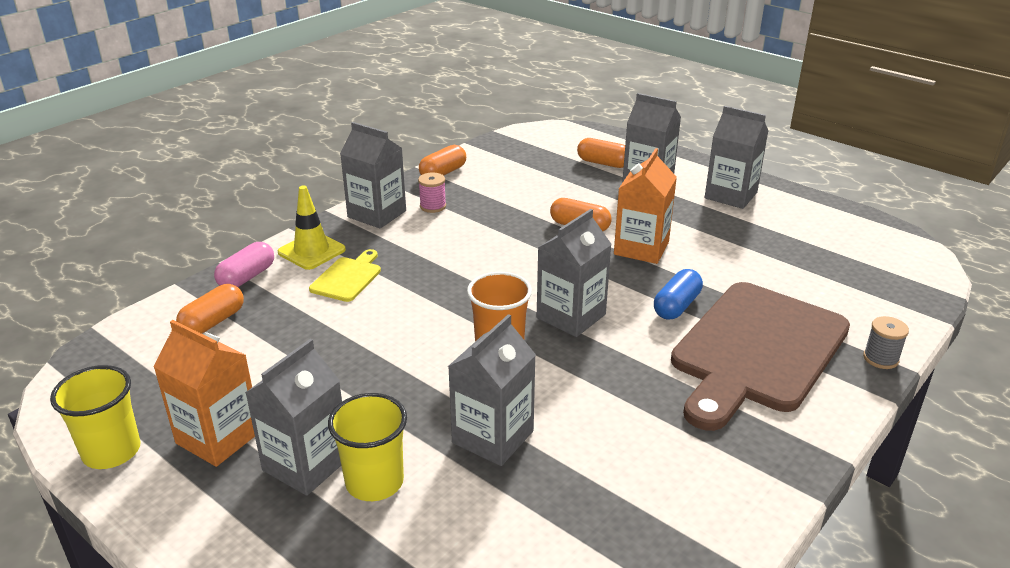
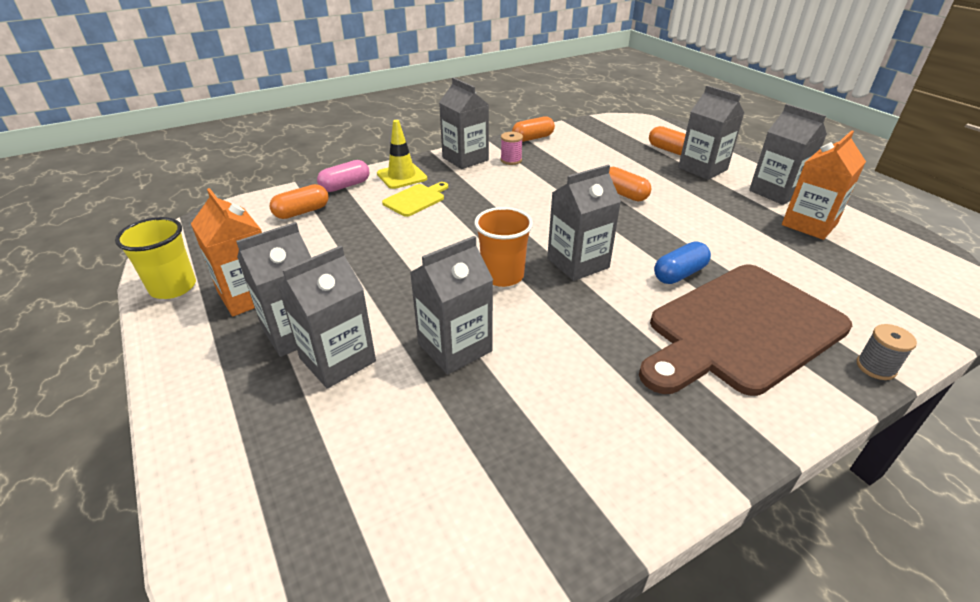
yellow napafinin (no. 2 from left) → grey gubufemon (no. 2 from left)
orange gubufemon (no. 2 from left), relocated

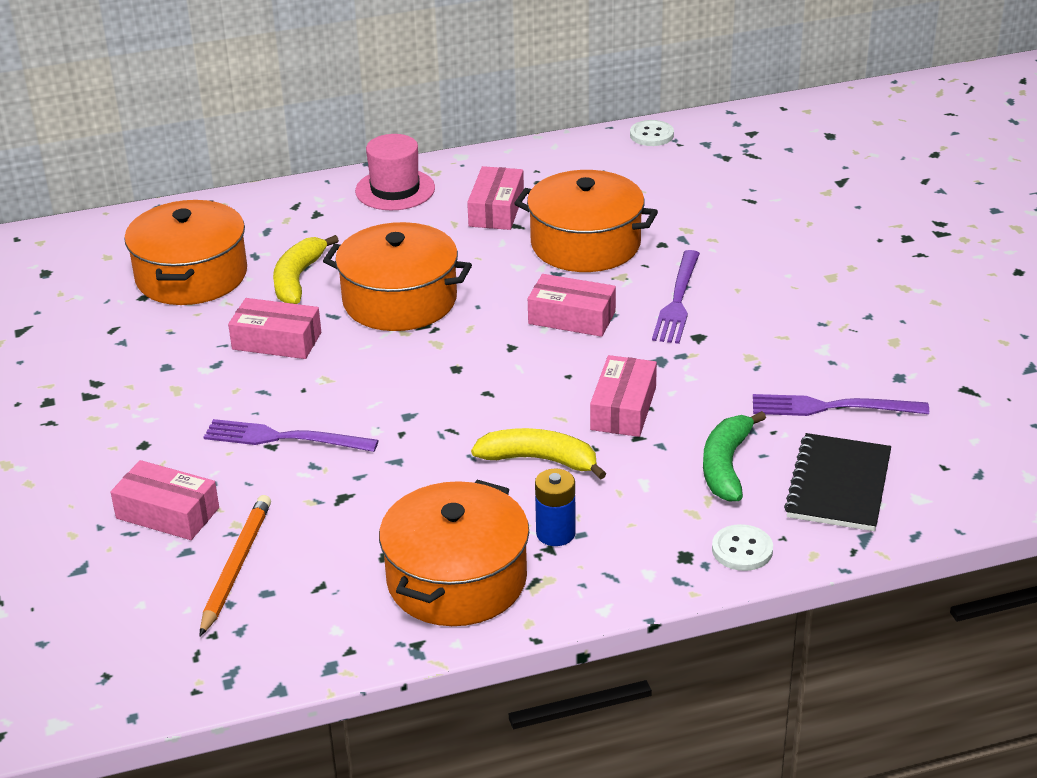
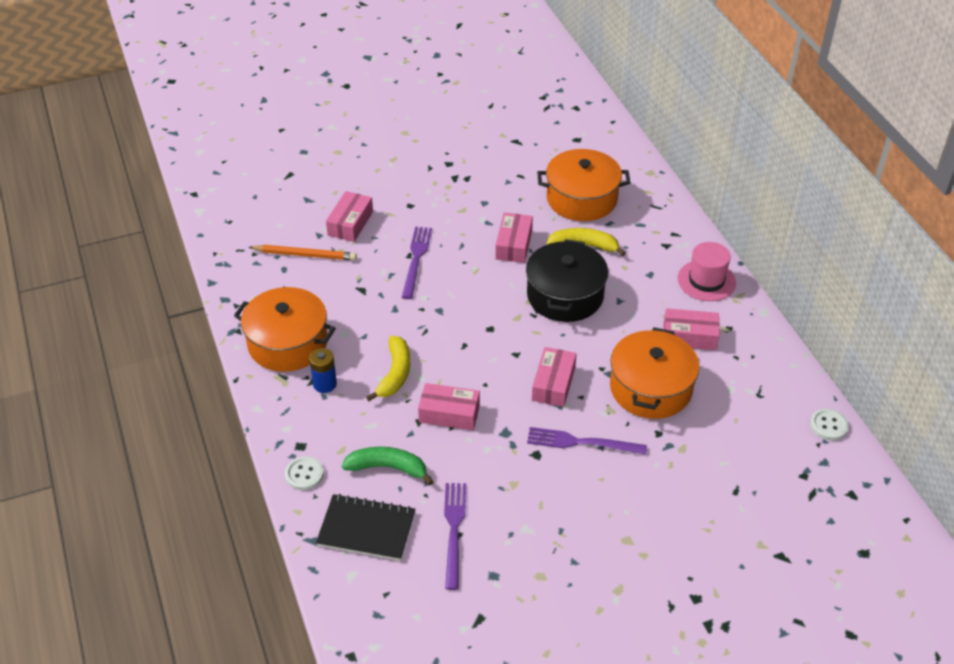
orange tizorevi (no. 2 from left) → black tizorevi

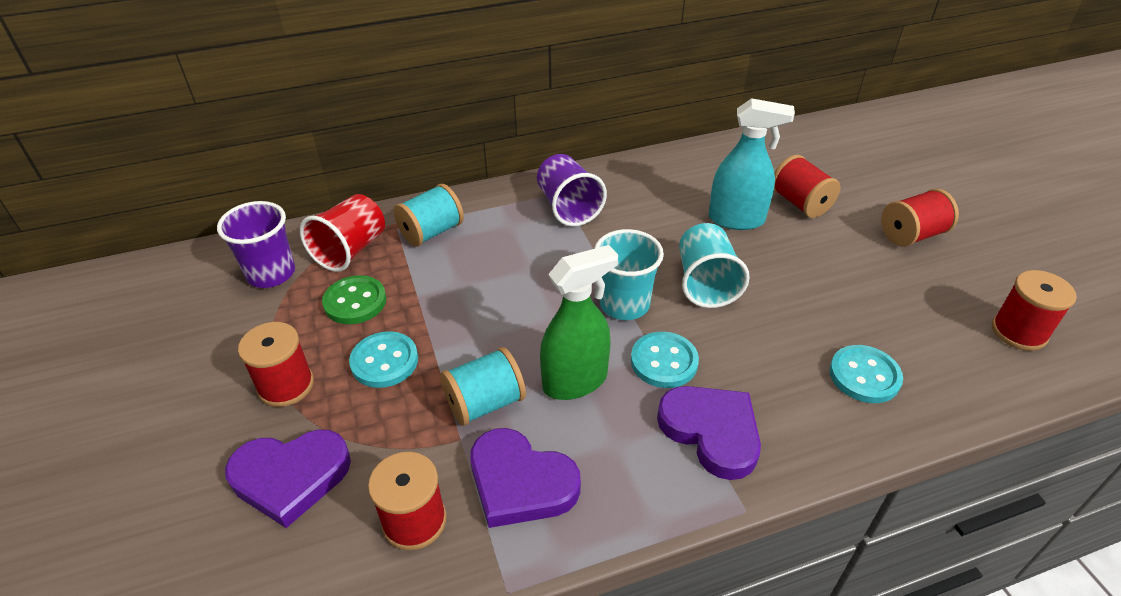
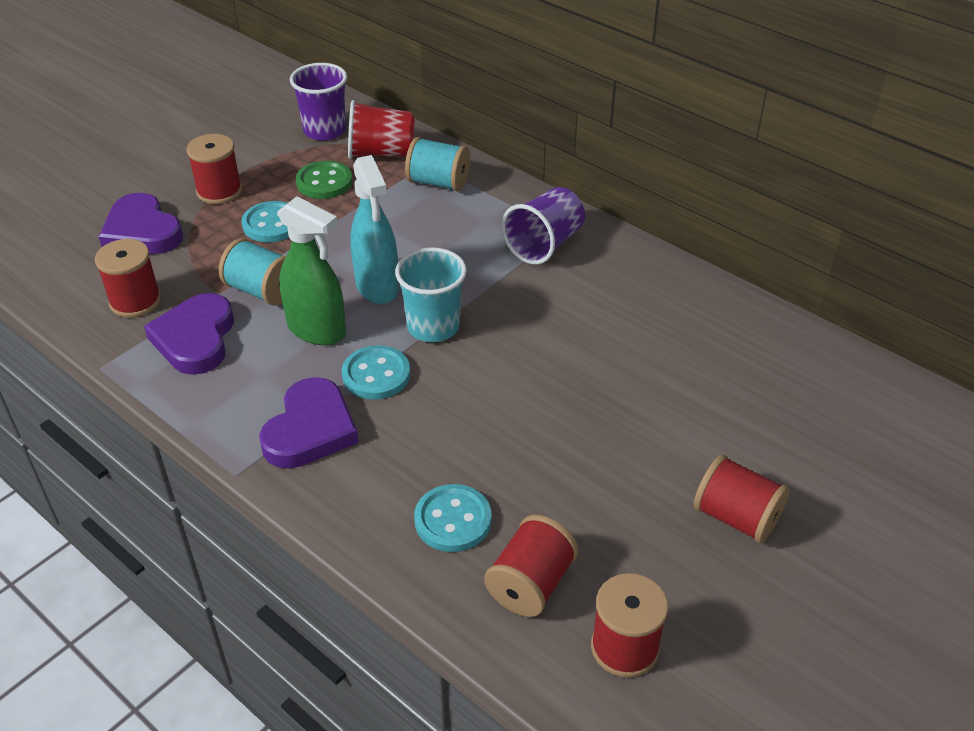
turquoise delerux, relocated
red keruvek (no. 3 from left), relocated
turquoise napafinin (no. 2 from left) → -

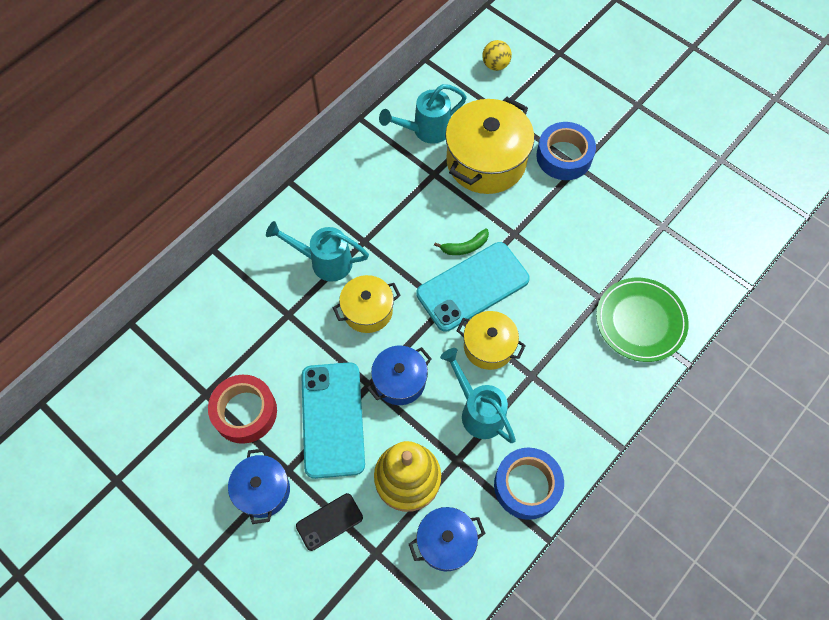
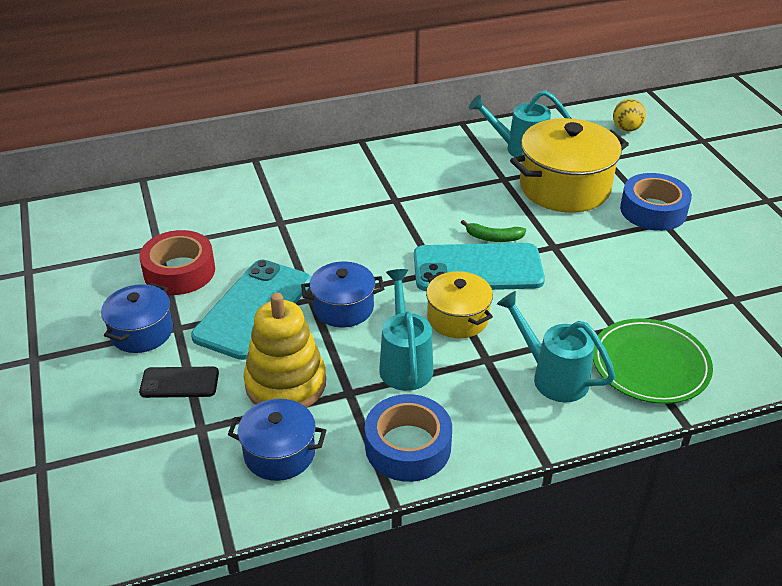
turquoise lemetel (no. 1 from left in the first image) → turquoise lemetel (no. 3 from left), relocated
yellow tizorevi (no. 1 from left) → -

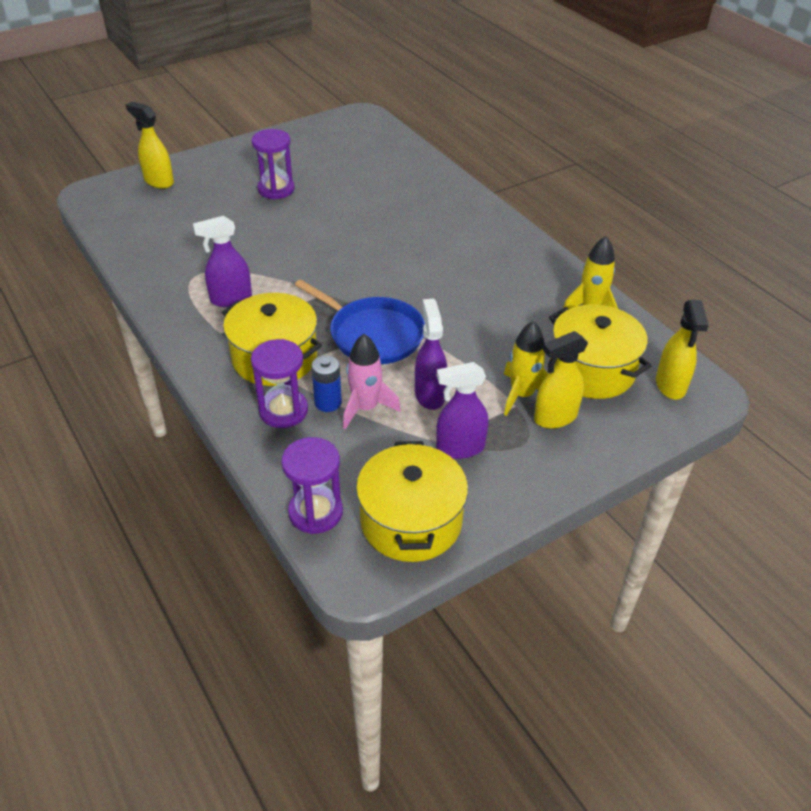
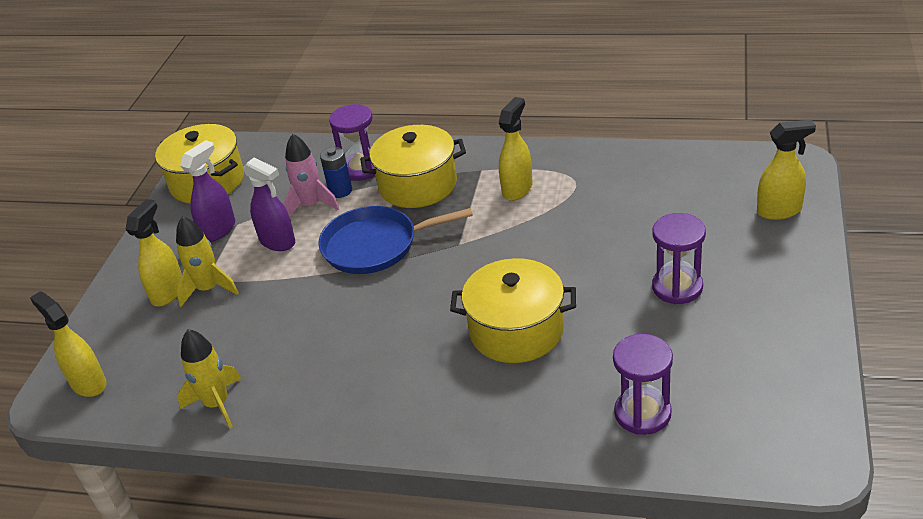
yellow tizorevi (no. 3 from left), relocated
purple delerux (no. 1 from left) → yellow delerux (no. 3 from left)
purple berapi (no. 3 from left in the first image) → purple berapi (no. 2 from left), relocated

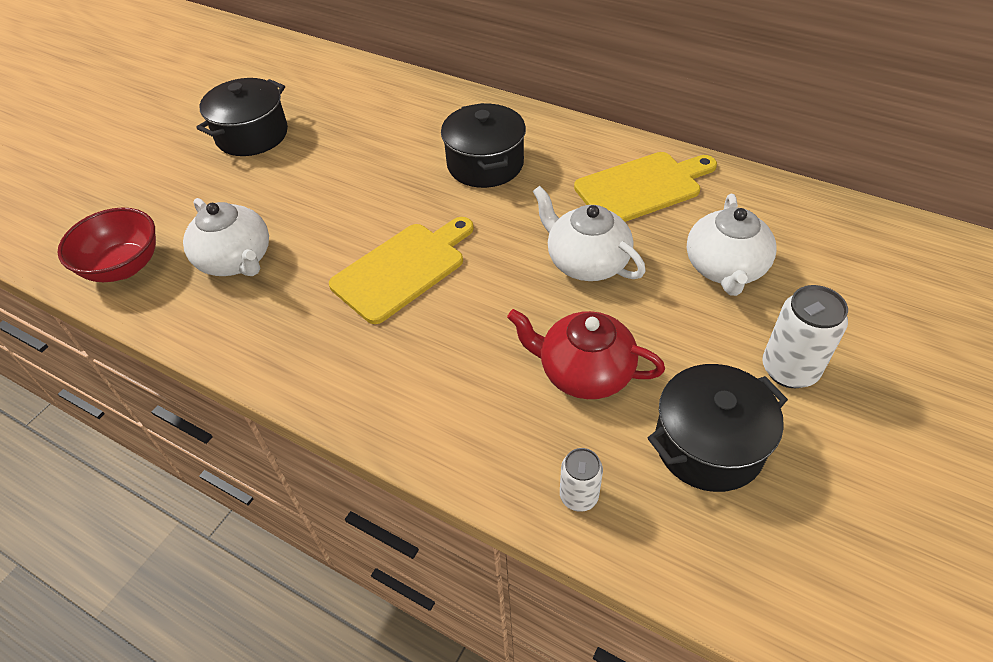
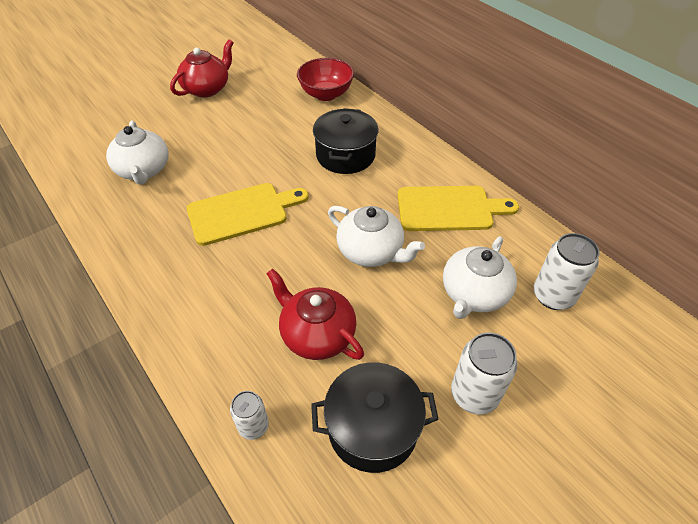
black tizorevi (no. 1 from left) → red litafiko (no. 1 from left)
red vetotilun, relocated
white litafiko (no. 2 from left), 150 degrees clockwise
- → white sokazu (no. 3 from left)

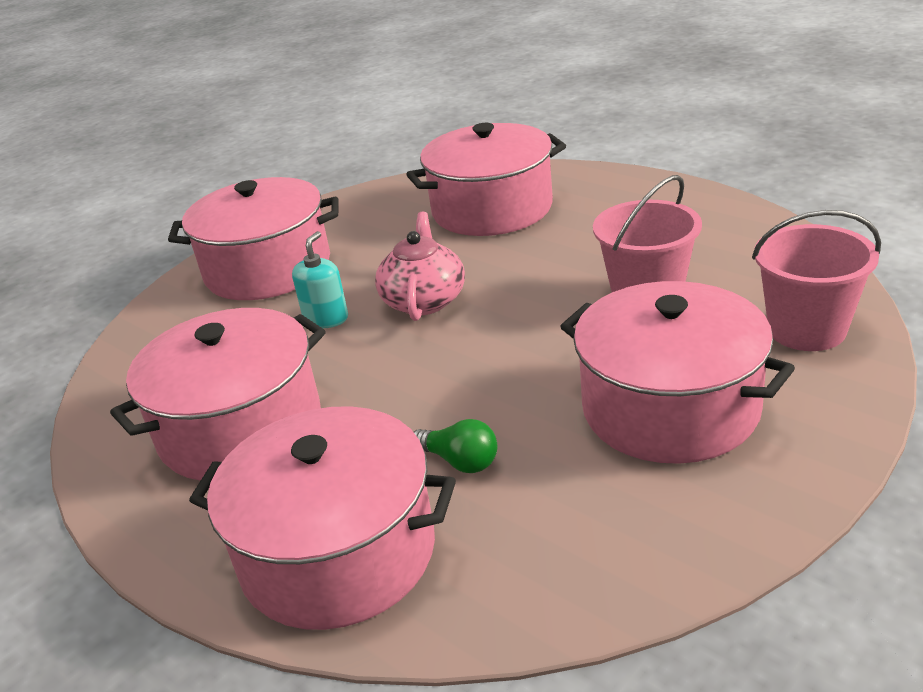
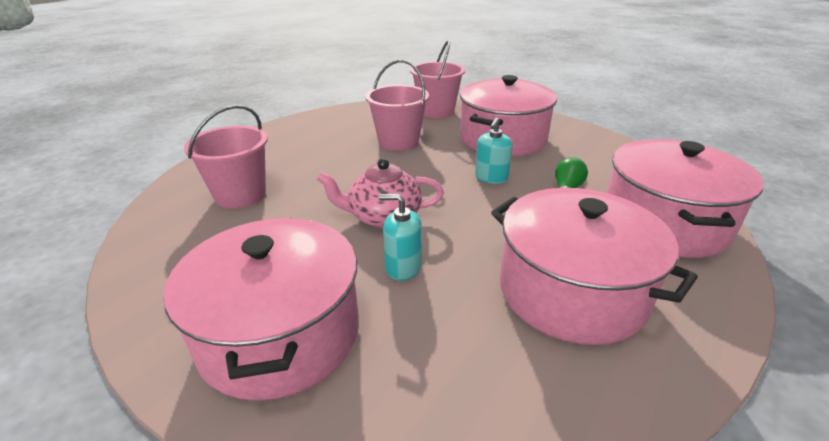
pink tizorevi (no. 4 from left) → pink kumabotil (no. 1 from left)
- → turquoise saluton (no. 2 from left)

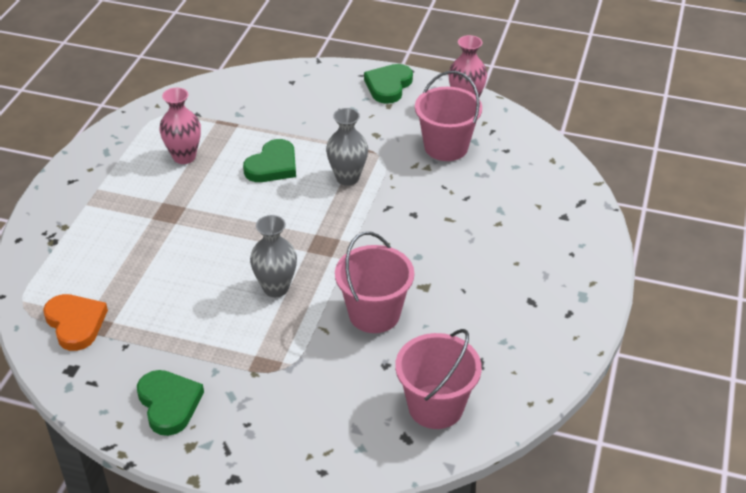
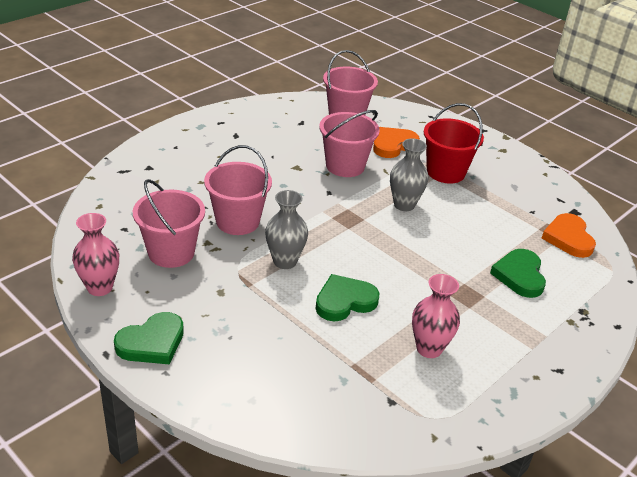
- → pink kumabotil (no. 2 from left)
- → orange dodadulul (no. 1 from left)
- → red kumabotil
green dodadulul (no. 1 from left in the first image) → green dodadulul (no. 3 from left), relocated

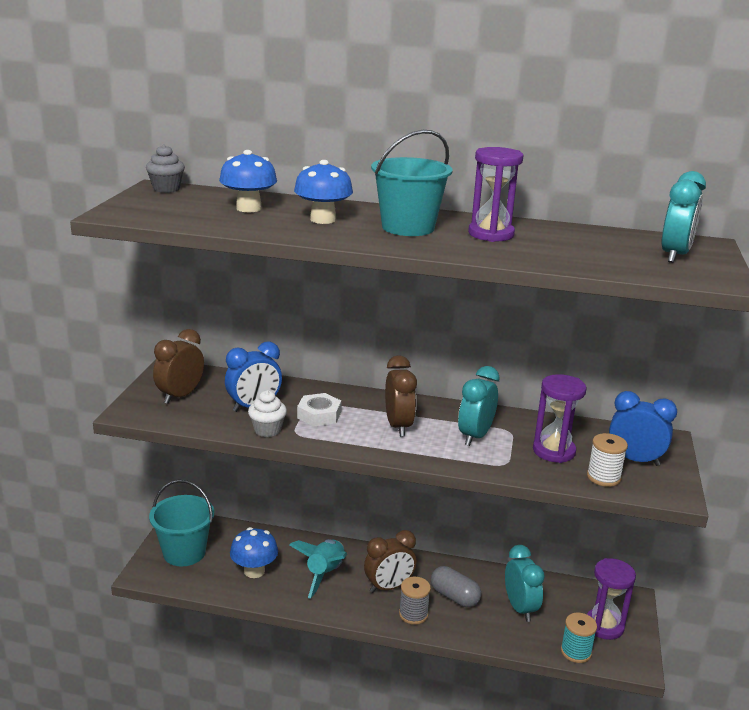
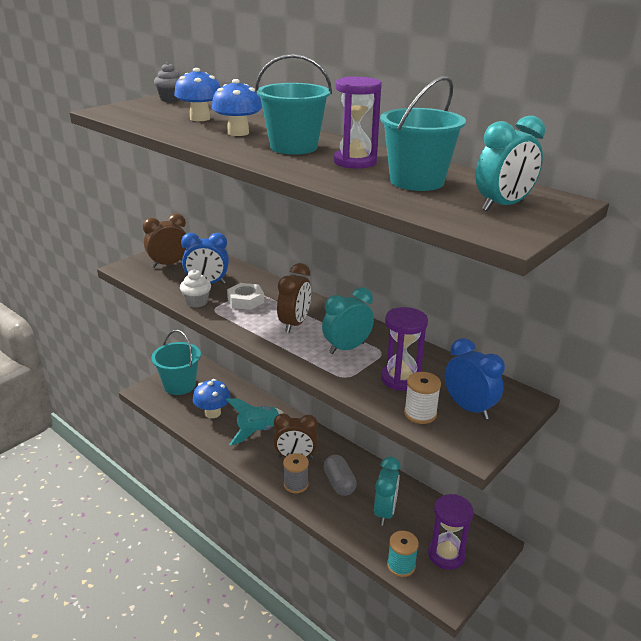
- → turquoise kumabotil (no. 3 from left)

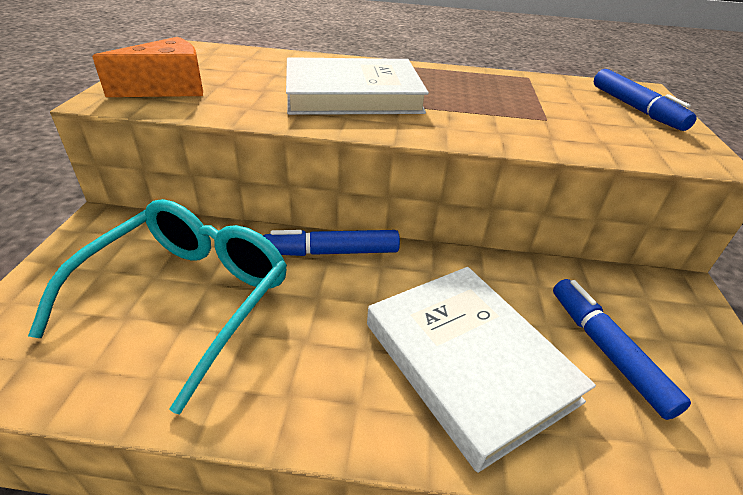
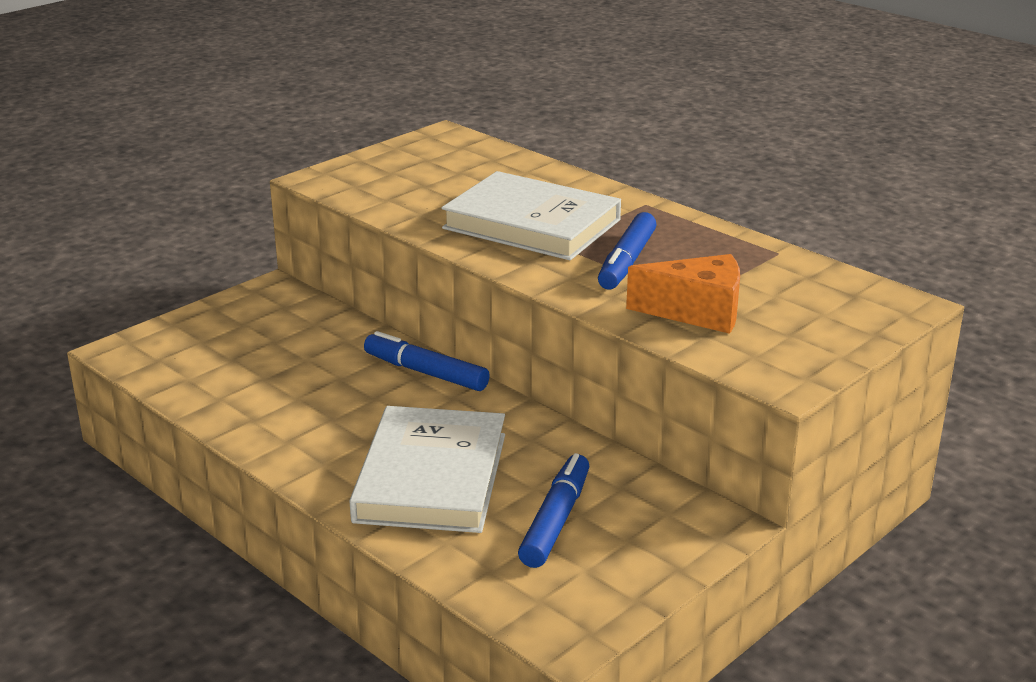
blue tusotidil (no. 3 from left), relocated
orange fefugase, relocated
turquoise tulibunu → -

